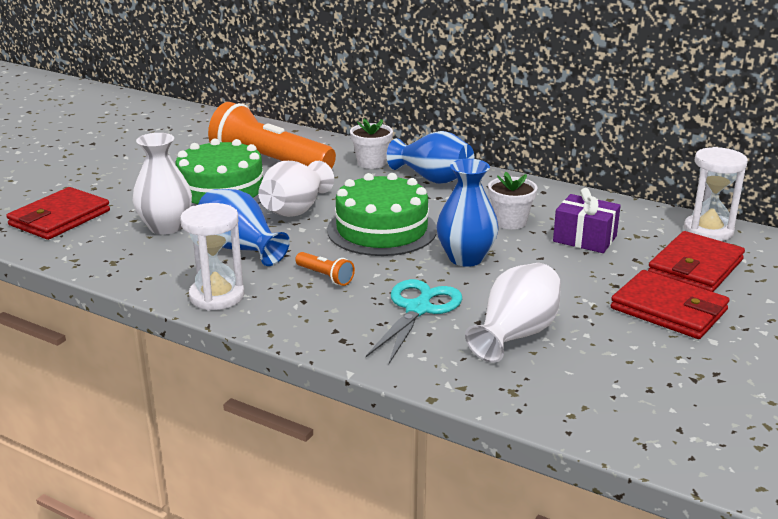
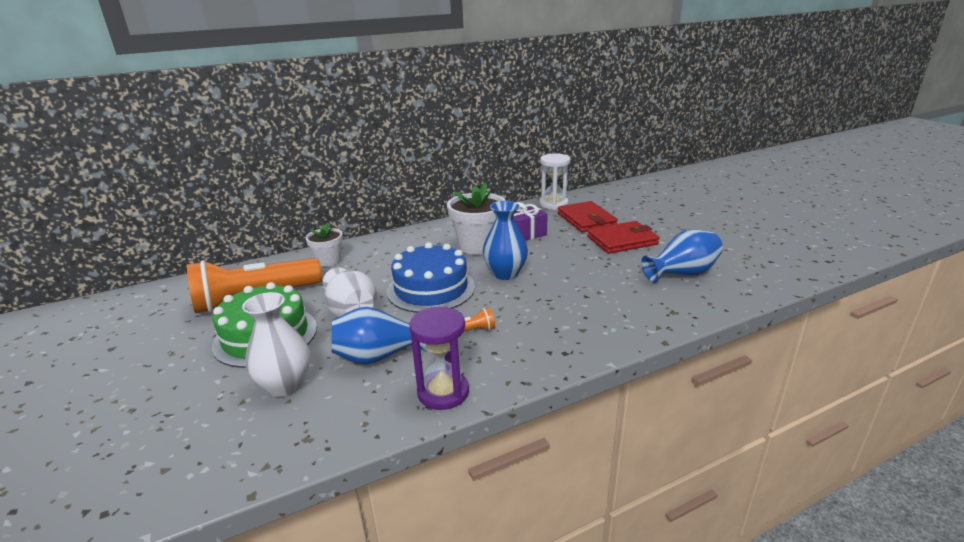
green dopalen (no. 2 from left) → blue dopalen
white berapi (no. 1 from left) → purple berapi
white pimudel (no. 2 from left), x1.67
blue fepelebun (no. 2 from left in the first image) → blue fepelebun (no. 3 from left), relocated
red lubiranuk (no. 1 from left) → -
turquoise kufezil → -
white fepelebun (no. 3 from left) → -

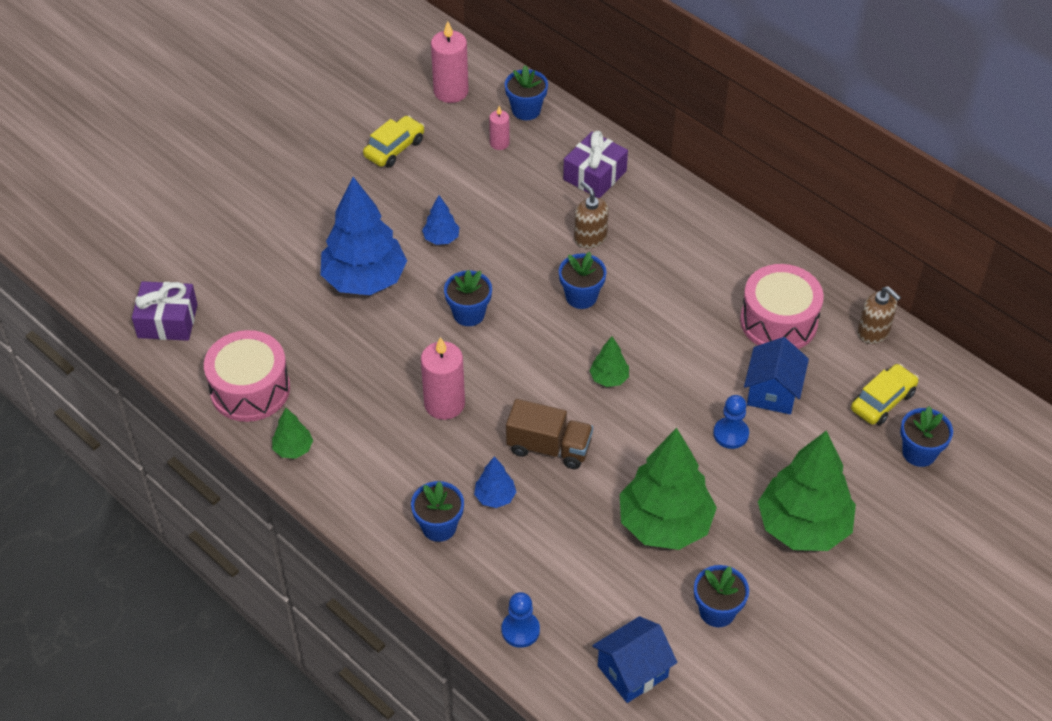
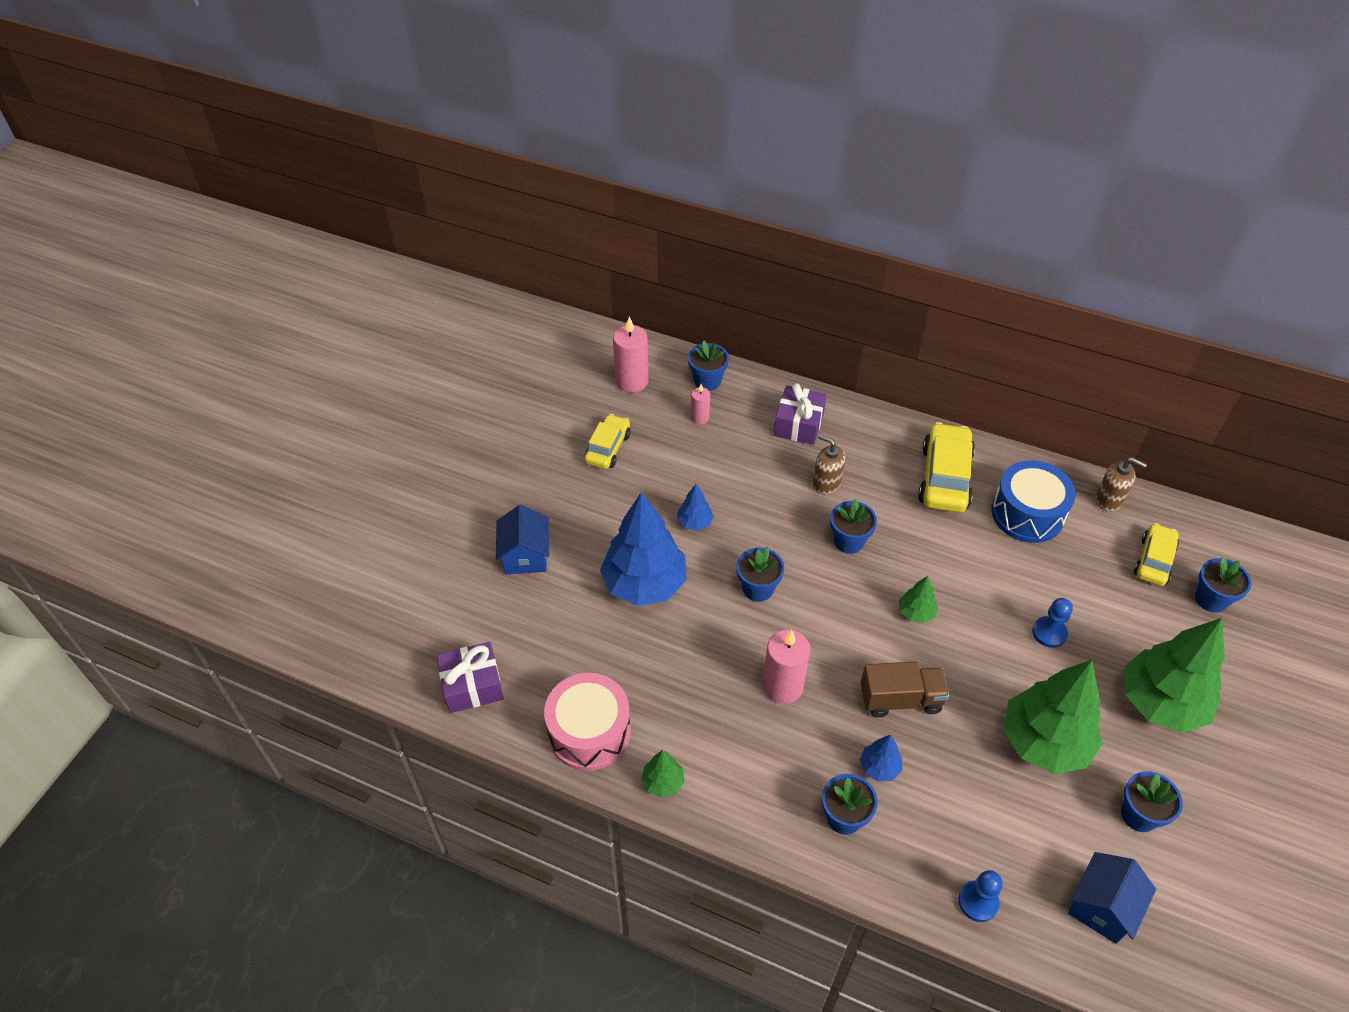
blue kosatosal (no. 2 from left in the first image) → blue kosatosal (no. 1 from left), relocated
- → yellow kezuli (no. 2 from left)
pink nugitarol (no. 2 from left) → blue nugitarol

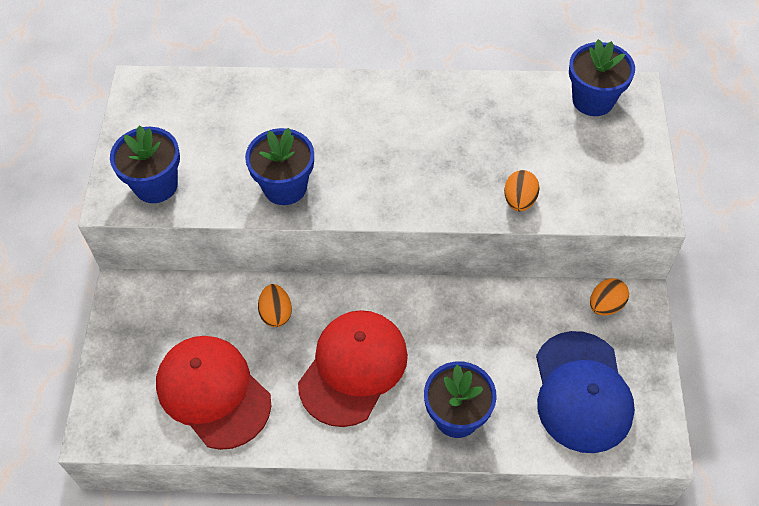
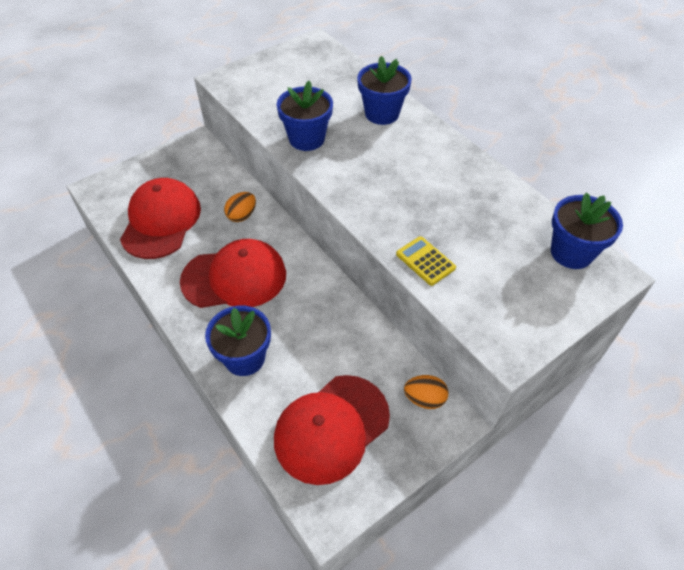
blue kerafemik → red kerafemik (no. 3 from left)
blue pimudel (no. 1 from left in the first image) → blue pimudel (no. 3 from left), relocated
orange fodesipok (no. 2 from left) → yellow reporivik

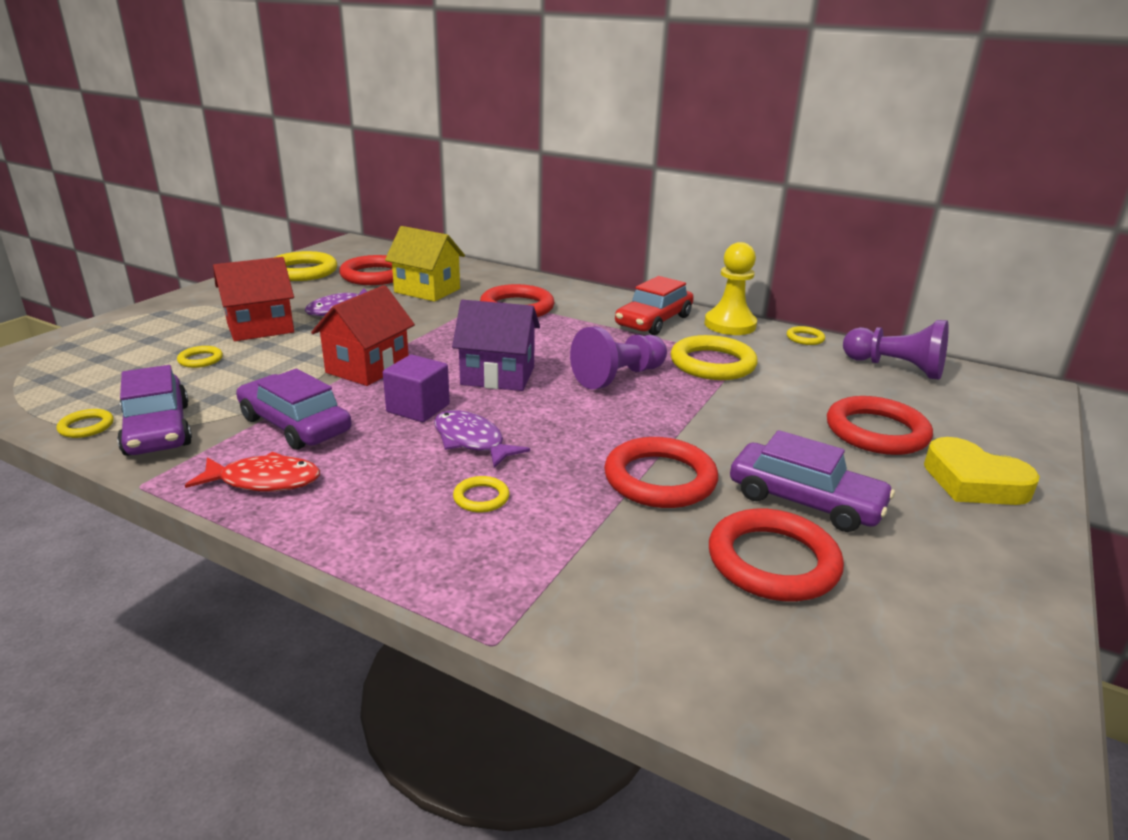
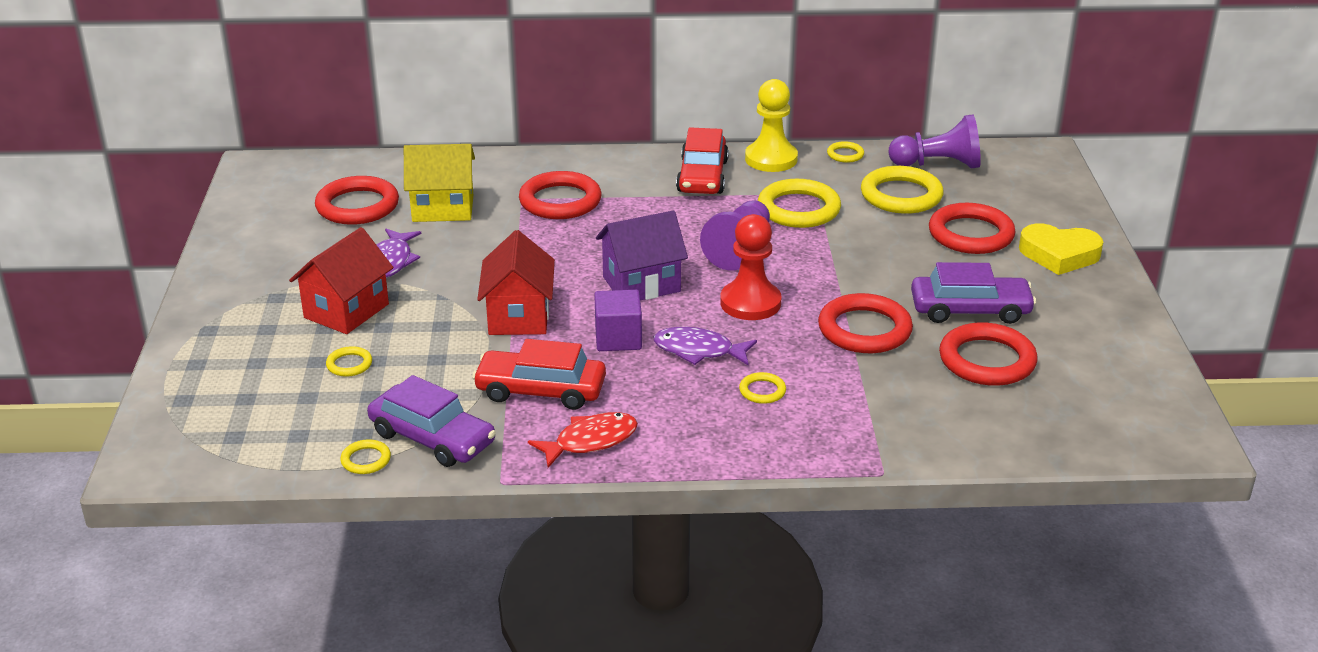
purple kezuli (no. 2 from left) → red kezuli (no. 1 from left)
- → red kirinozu
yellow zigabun (no. 3 from left in the first image) → yellow zigabun (no. 6 from left), relocated

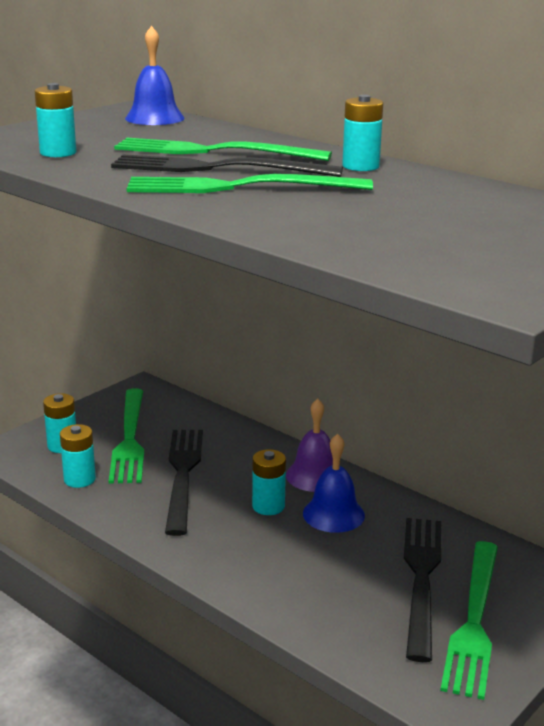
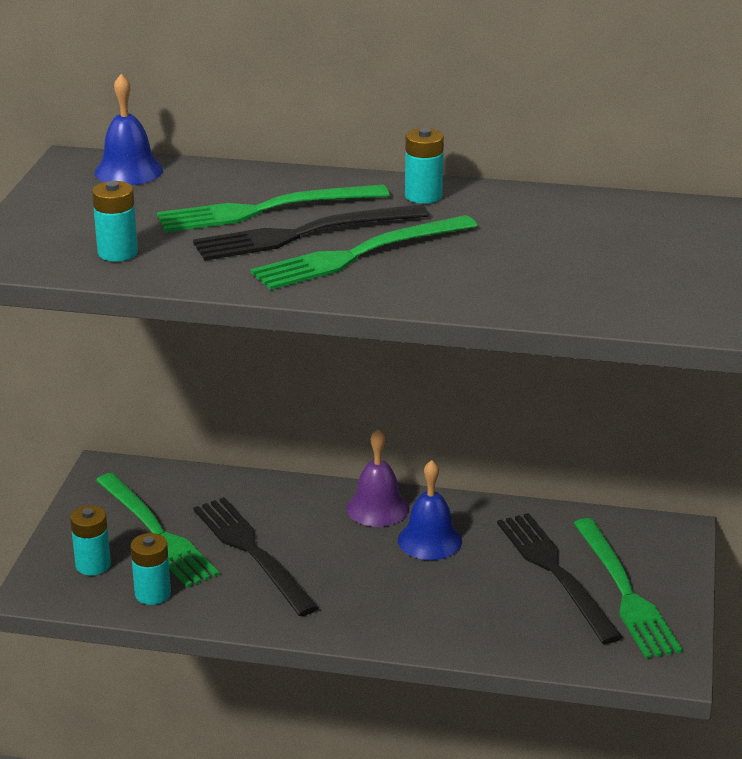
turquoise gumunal (no. 4 from left) → -

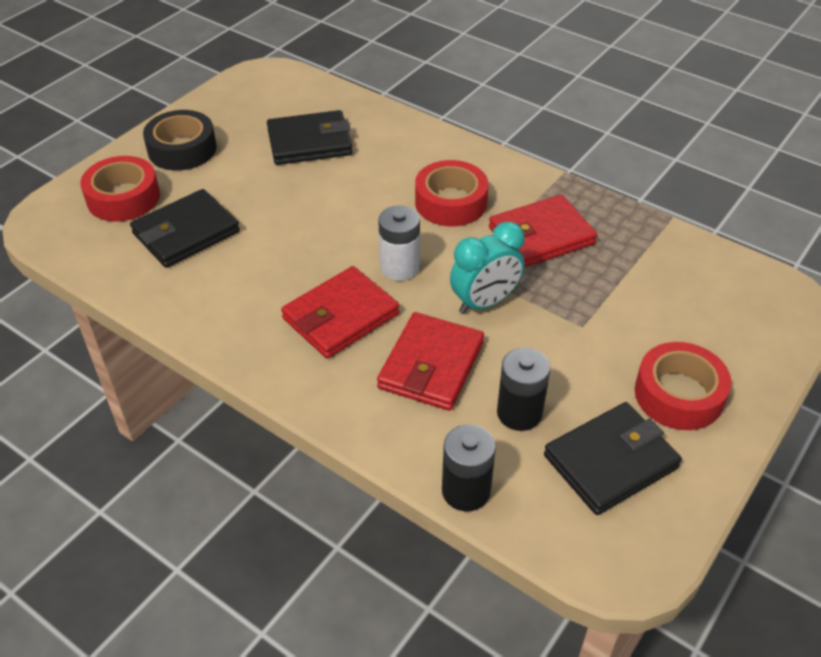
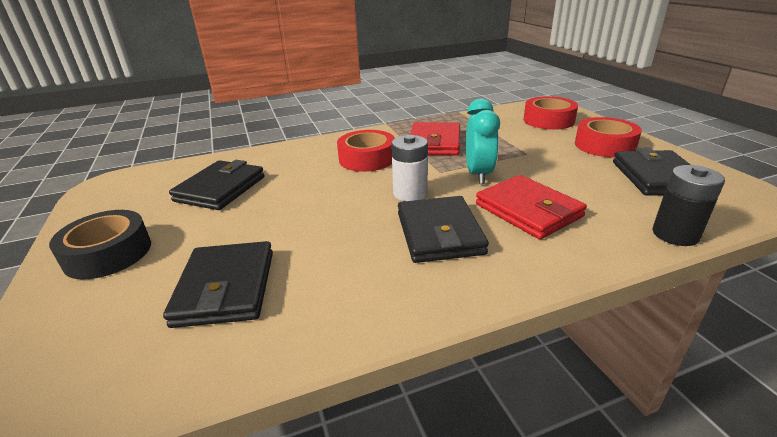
red lubiranuk (no. 1 from left) → black lubiranuk (no. 3 from left)
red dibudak (no. 1 from left in the first image) → red dibudak (no. 2 from left), relocated
black gumunal (no. 2 from left) → -

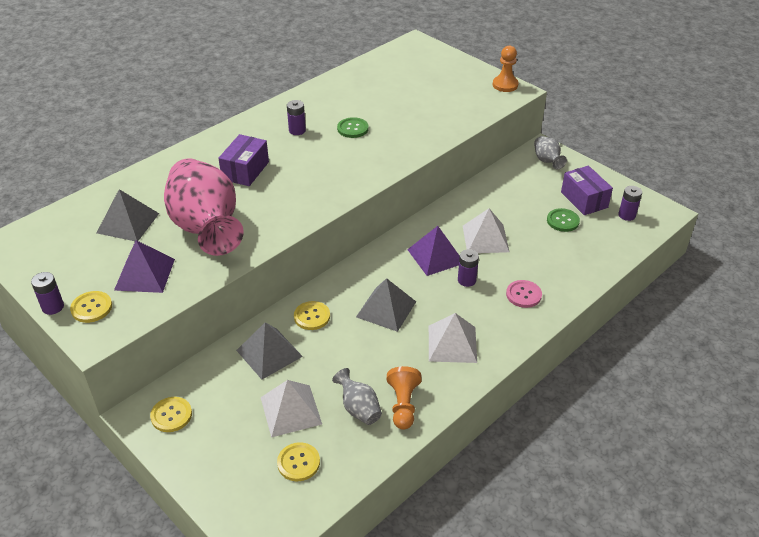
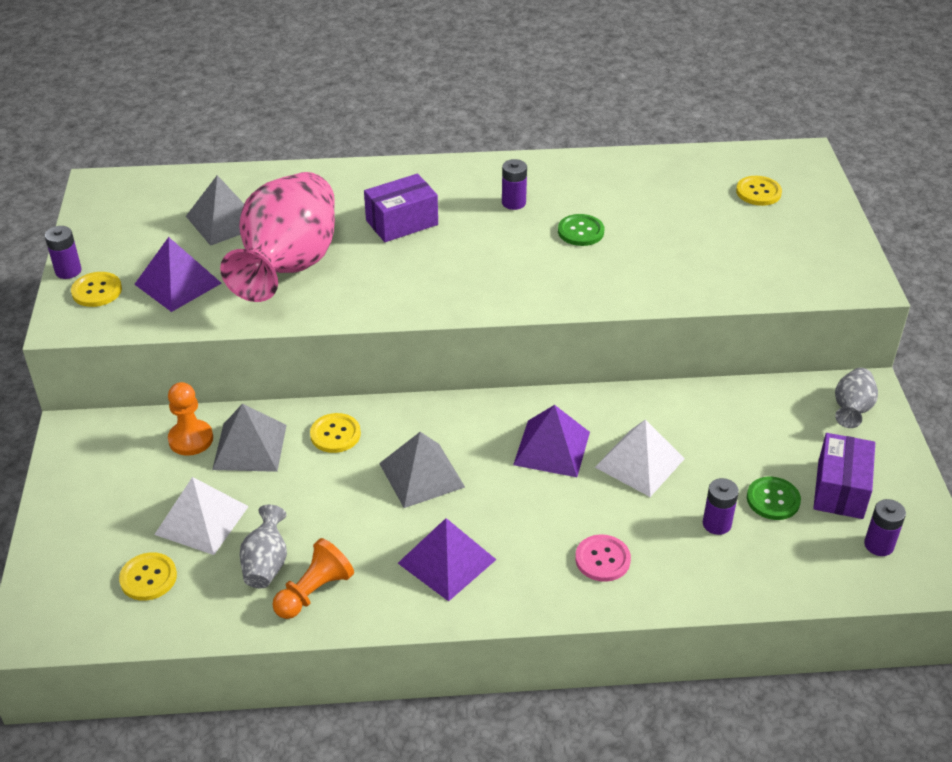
orange kirinozu (no. 2 from left in the first image) → orange kirinozu (no. 1 from left), relocated
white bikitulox (no. 2 from left) → purple bikitulox (no. 2 from left)
purple gumunal (no. 3 from left), relocated
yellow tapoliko (no. 2 from left in the first image) → yellow tapoliko (no. 4 from left), relocated

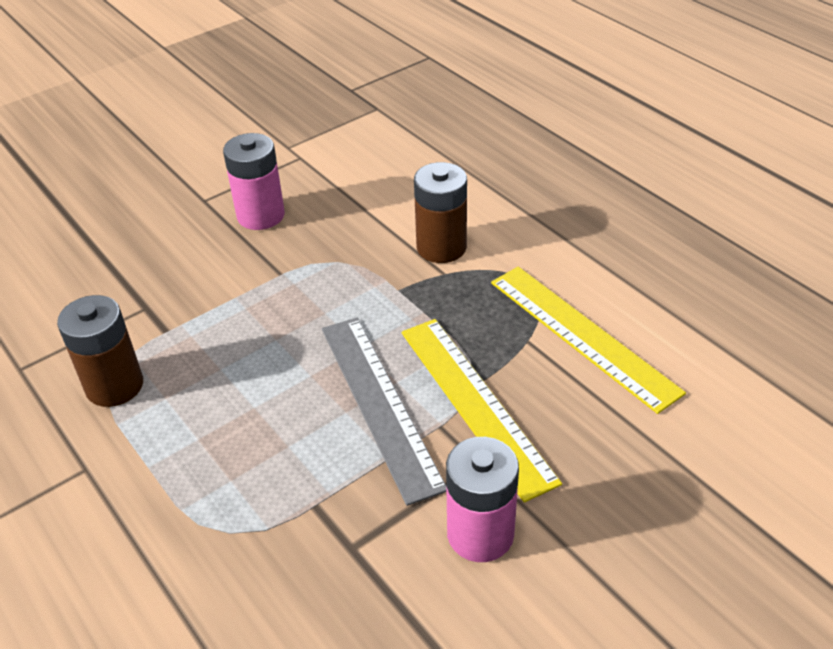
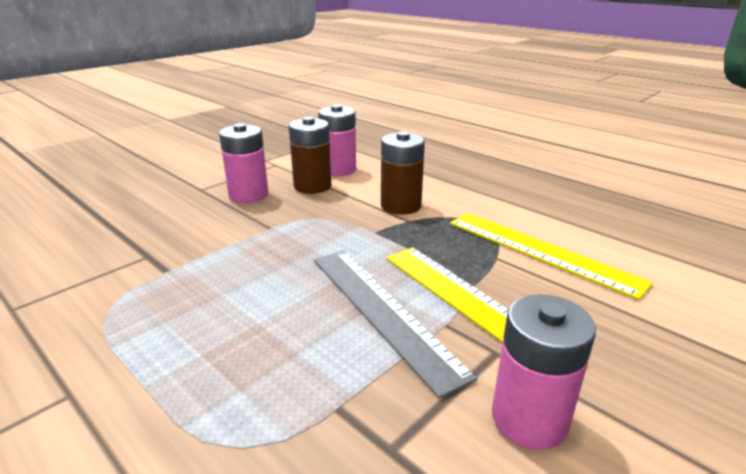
brown gumunal (no. 1 from left), relocated
- → pink gumunal (no. 2 from left)

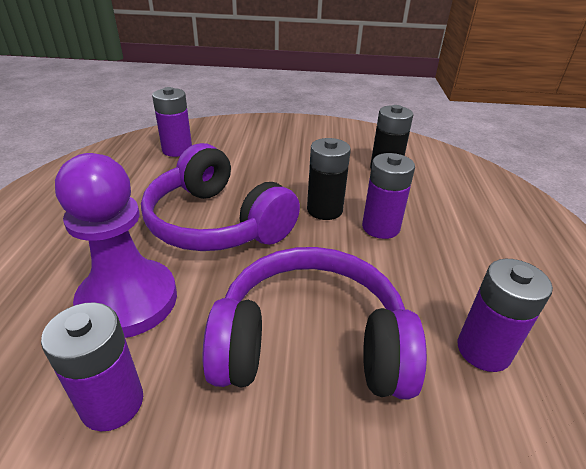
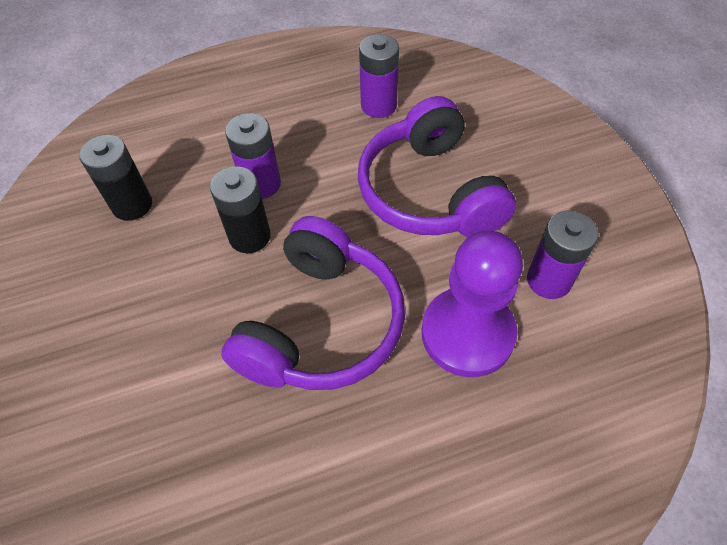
purple gumunal (no. 2 from left) → -

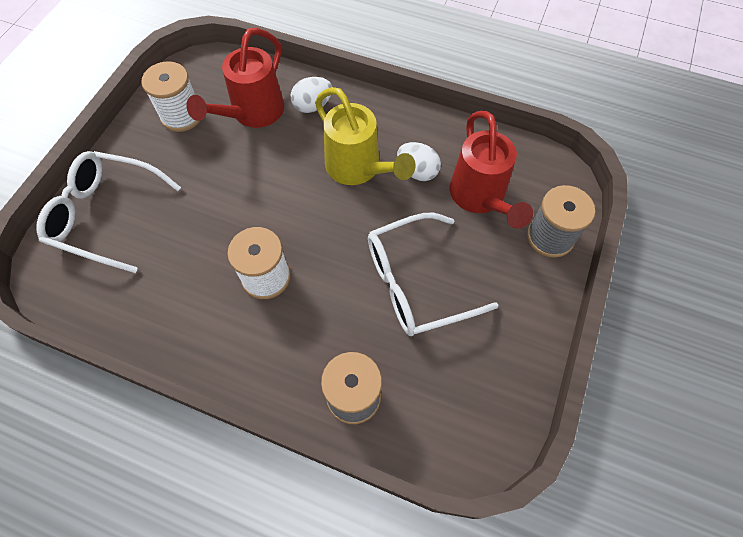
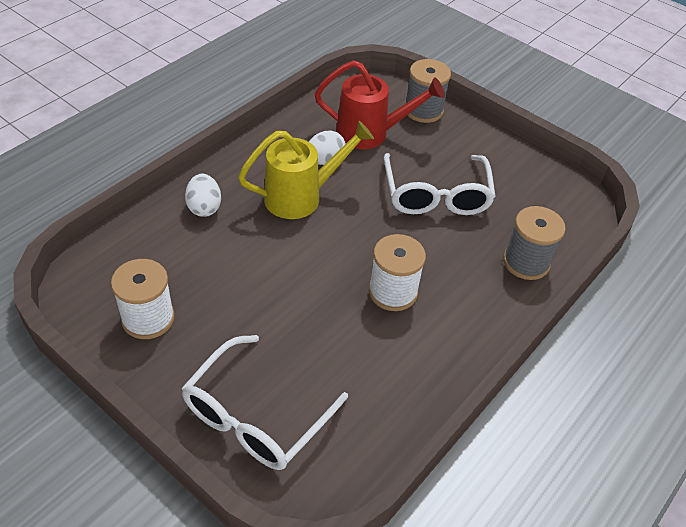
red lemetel (no. 1 from left) → -

